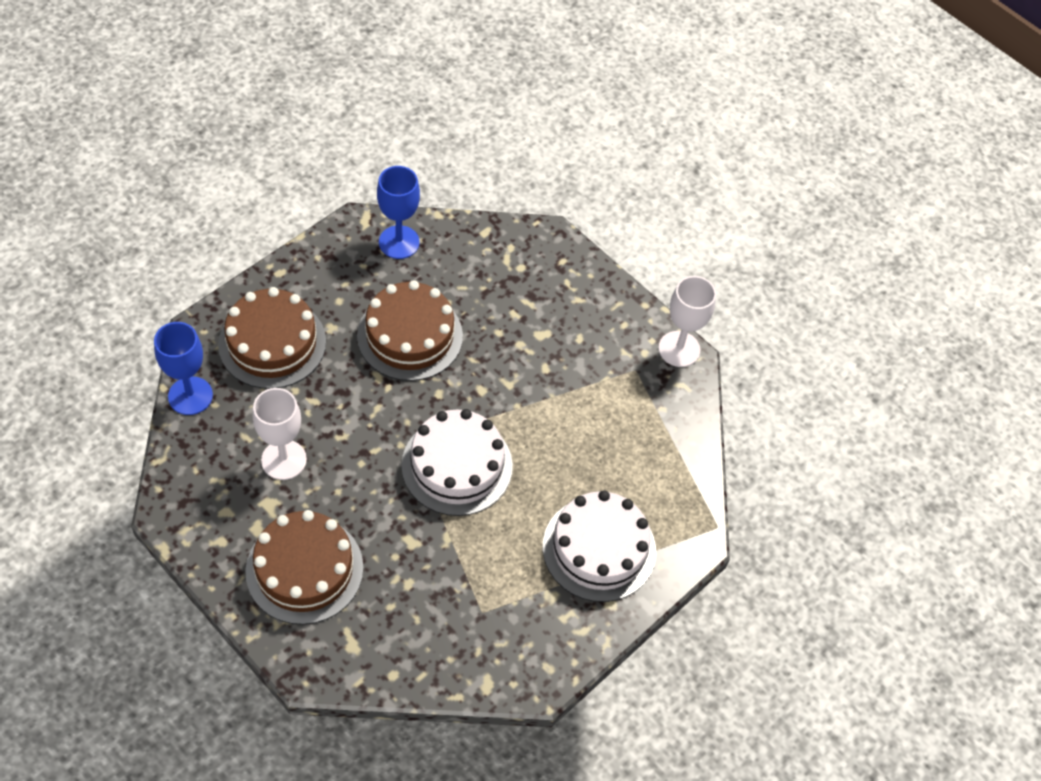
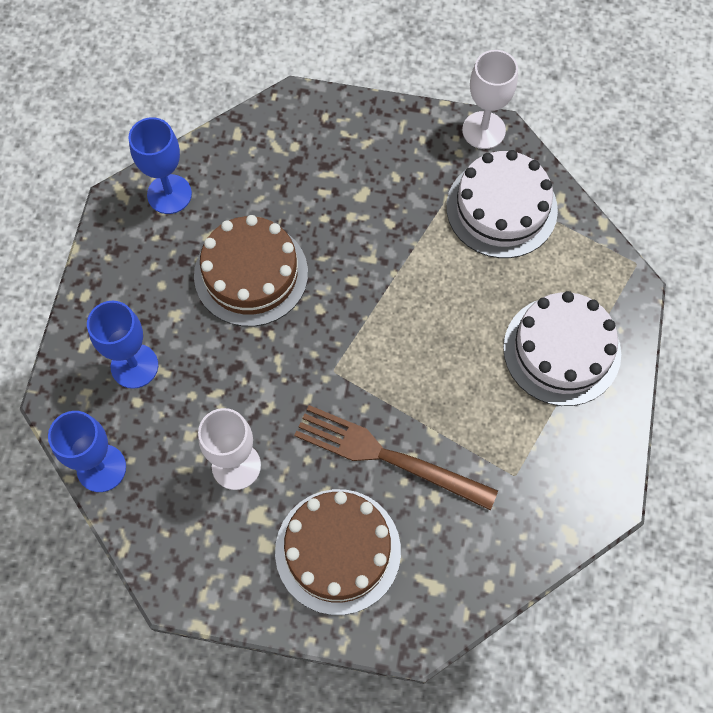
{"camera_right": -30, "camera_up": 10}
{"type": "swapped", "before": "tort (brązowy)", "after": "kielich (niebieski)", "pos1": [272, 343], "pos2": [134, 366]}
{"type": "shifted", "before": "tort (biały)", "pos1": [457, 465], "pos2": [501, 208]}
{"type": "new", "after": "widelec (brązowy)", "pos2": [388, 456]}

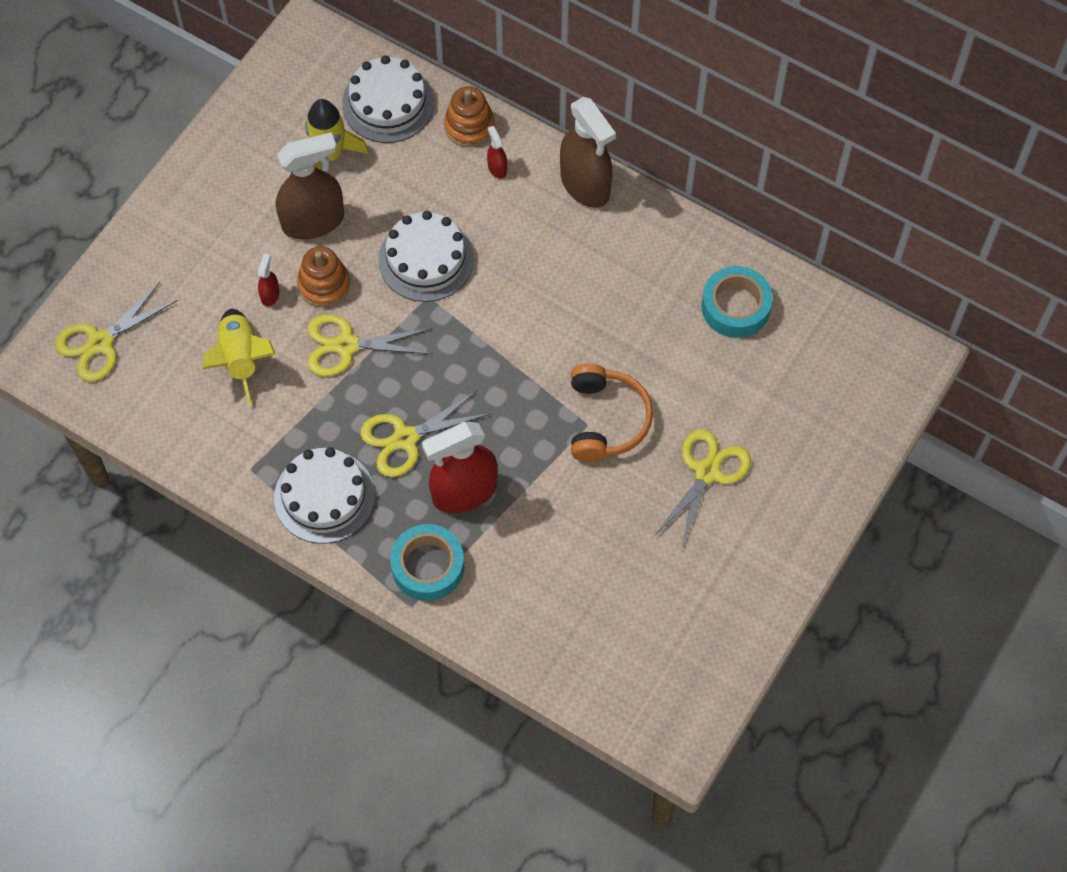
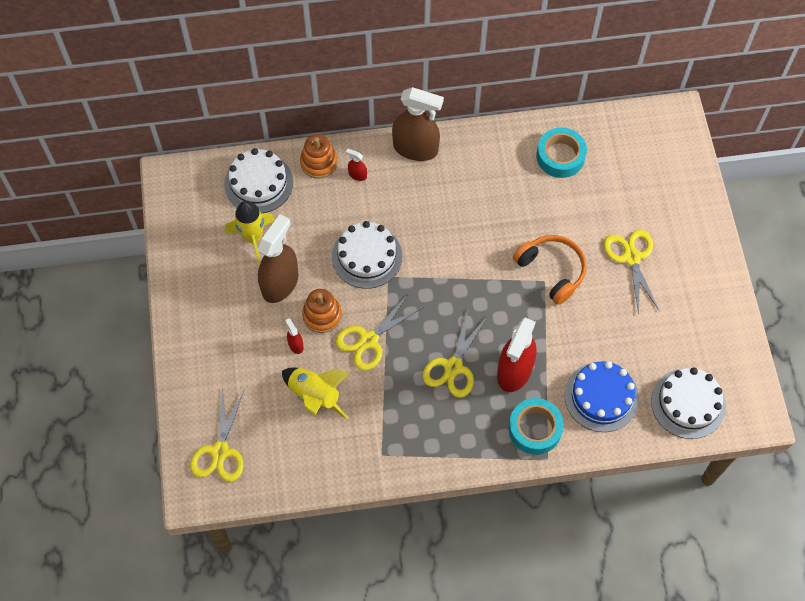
{"camera_right": -40, "camera_up": 0}
{"type": "shifted", "before": "tort (biały)", "pos1": [324, 496], "pos2": [688, 403]}
{"type": "new", "after": "tort (niebieski)", "pos2": [601, 397]}

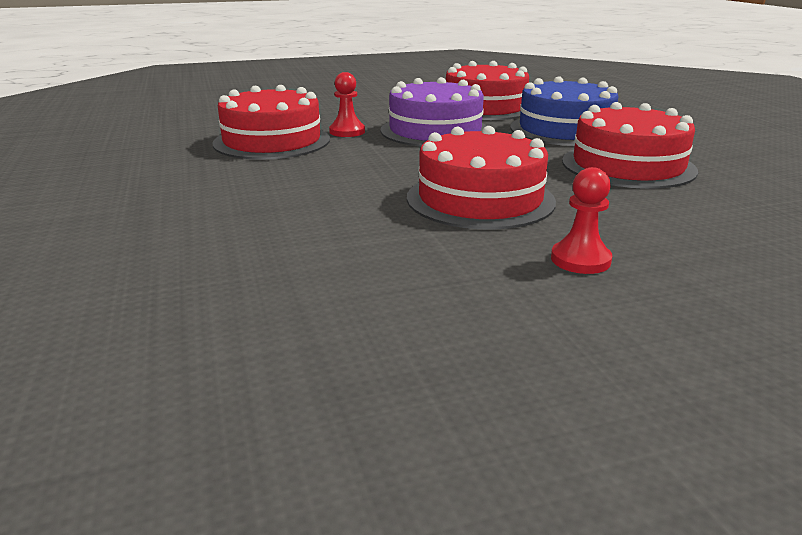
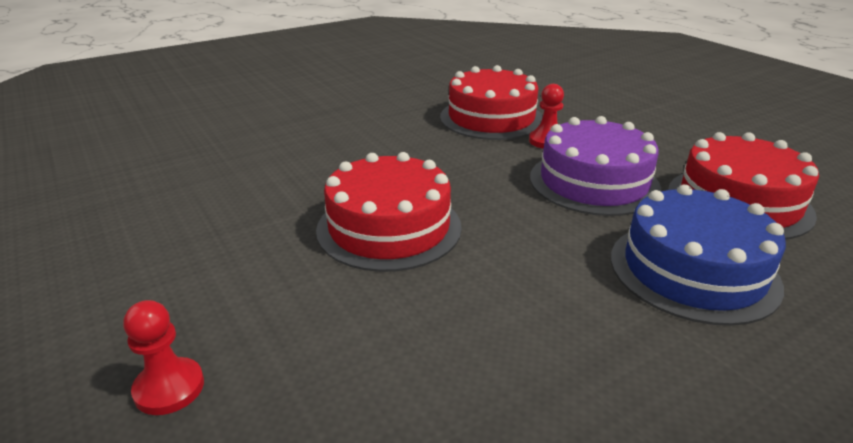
{"camera_right": 75, "camera_up": 5}
{"type": "gone", "before": "tort (czerwony)", "pos1": [628, 165]}
{"type": "shifted", "before": "pionek (czerwony)", "pos1": [580, 260], "pos2": [169, 388]}

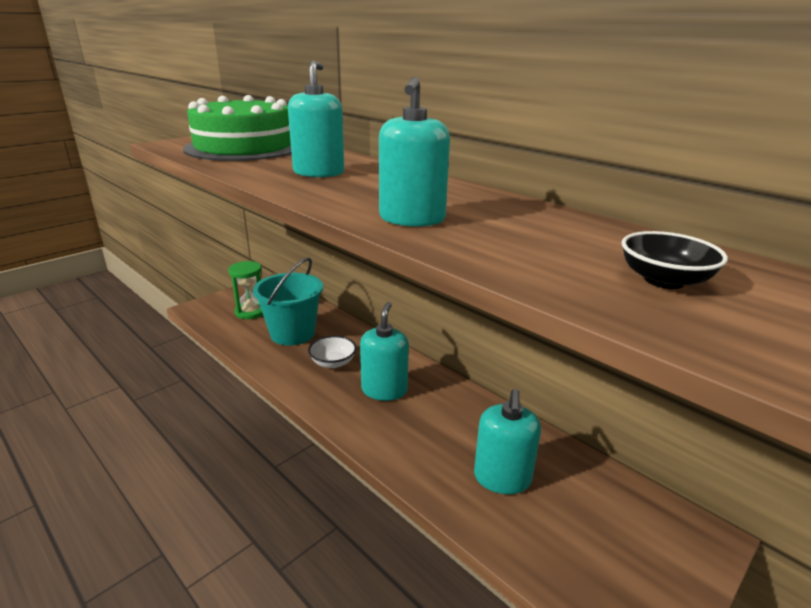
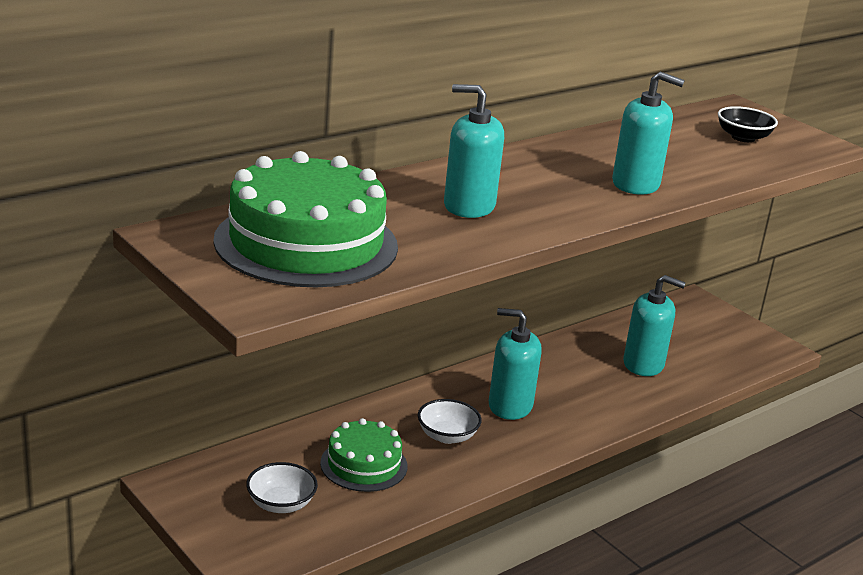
{"camera_right": -85, "camera_up": 0}
{"type": "swapped", "before": "wiadro (turkusowy)", "after": "tort (zielony)", "pos1": [292, 333], "pos2": [364, 464]}
{"type": "swapped", "before": "klepsydra (zielony)", "after": "miska (biały)", "pos1": [251, 312], "pos2": [281, 504]}

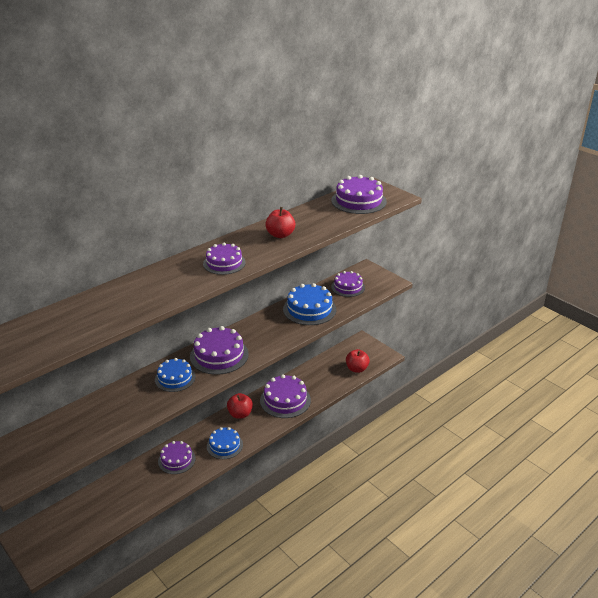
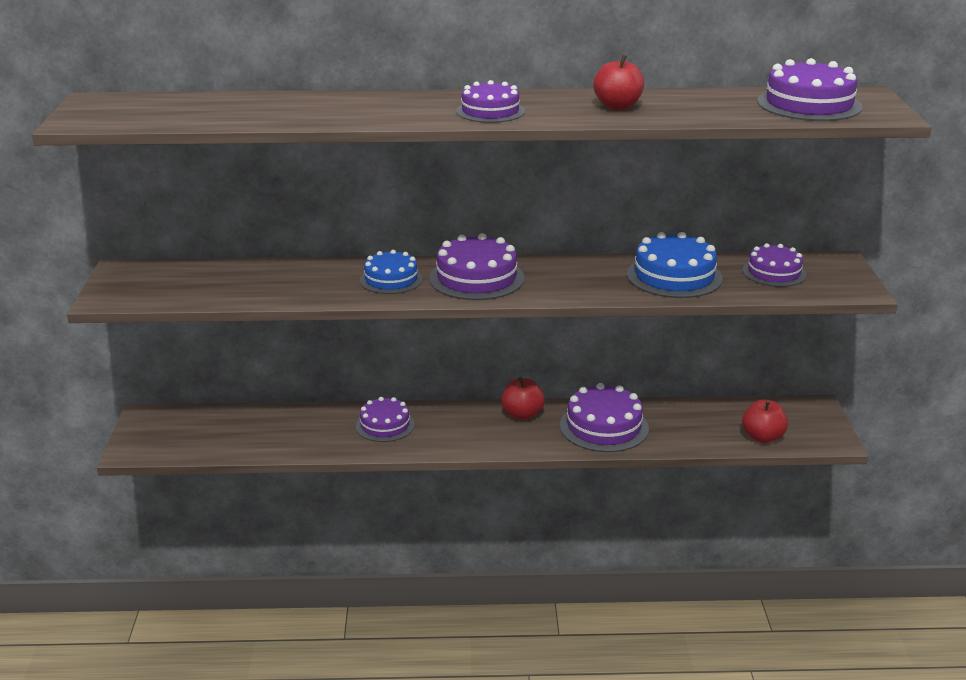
{"camera_right": 40, "camera_up": -5}
{"type": "gone", "before": "tort (niebieski)", "pos1": [224, 445]}

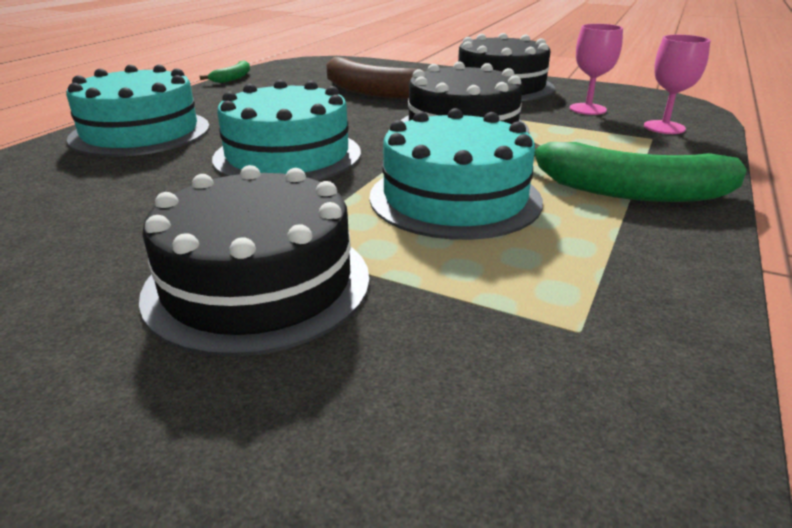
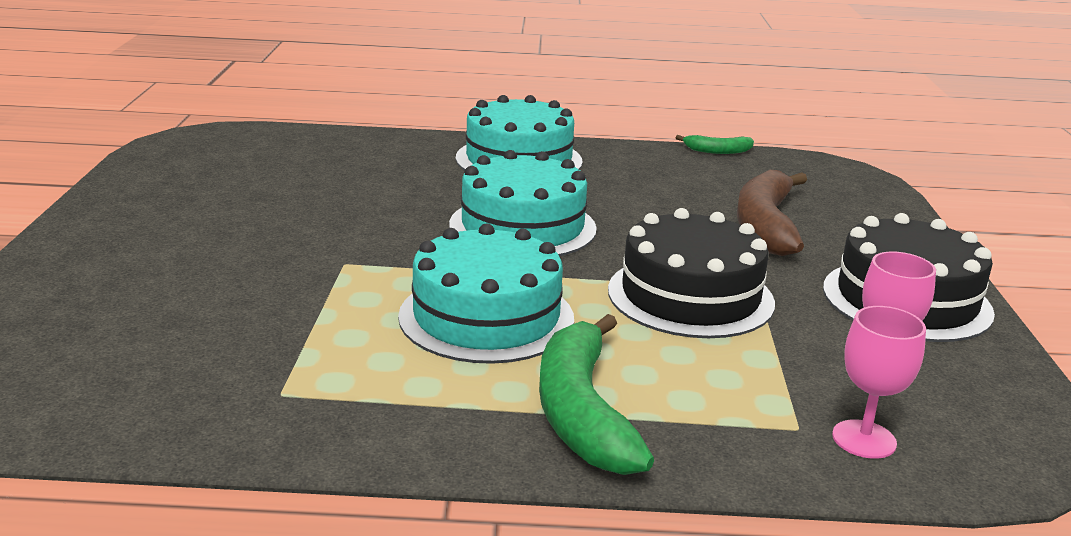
{"camera_right": 65, "camera_up": -5}
{"type": "gone", "before": "tort (czarny)", "pos1": [258, 283]}

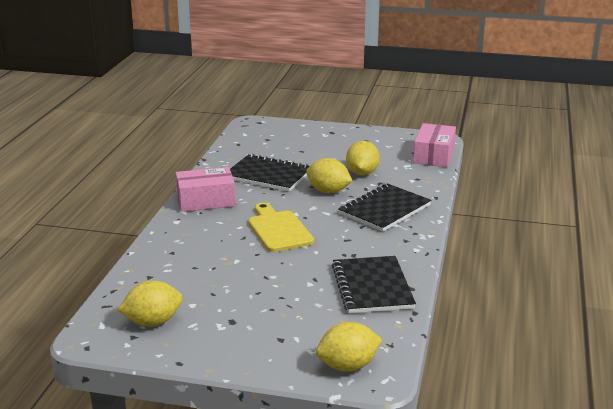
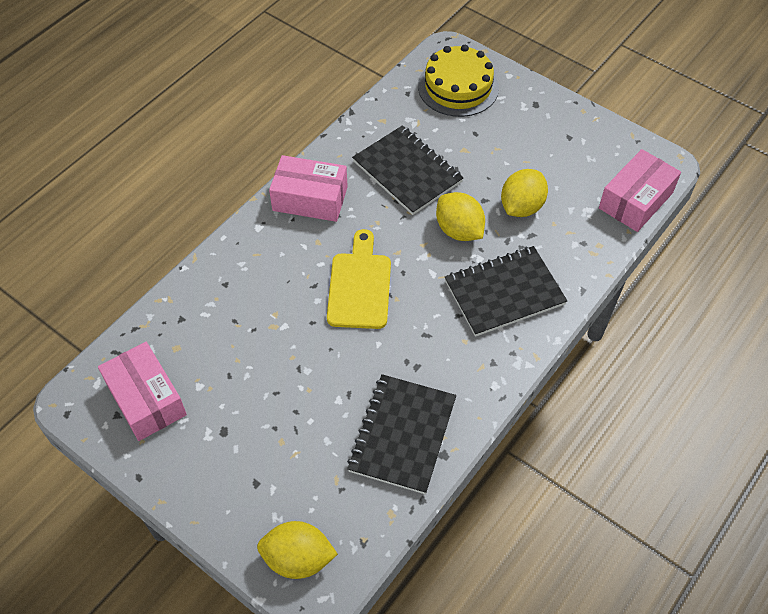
{"camera_right": 25, "camera_up": 30}
{"type": "swapped", "before": "cytryna (żółty)", "after": "pudełko (różowy)", "pos1": [153, 322], "pos2": [146, 399]}
{"type": "new", "after": "tort (żółty)", "pos2": [458, 87]}

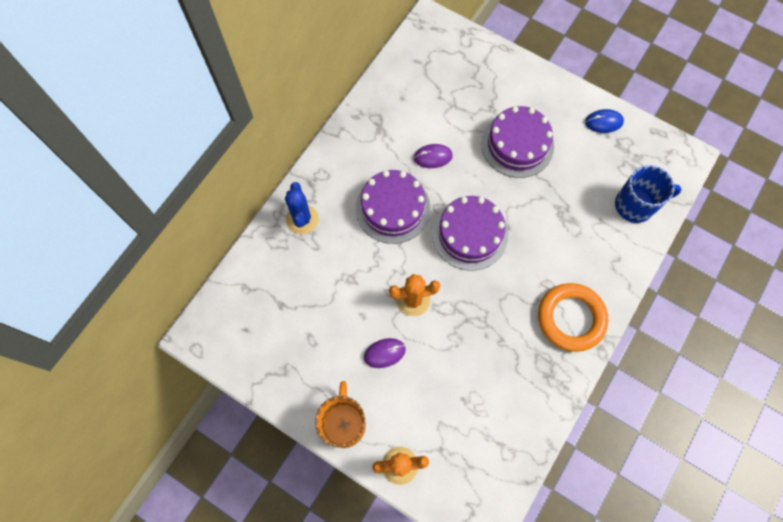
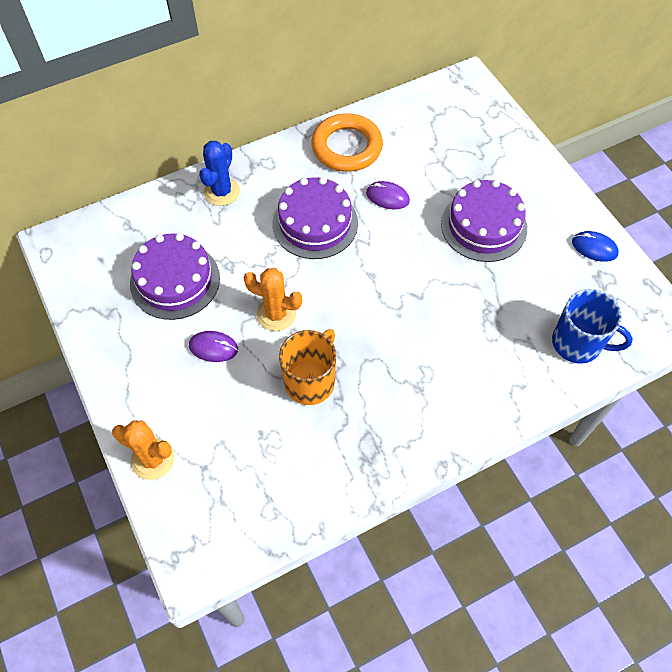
{"camera_right": 30, "camera_up": -10}
{"type": "shifted", "before": "tort (fioletowy)", "pos1": [469, 234], "pos2": [175, 280]}
{"type": "shifted", "before": "pierścień (pomarańczowy)", "pos1": [571, 318], "pos2": [347, 147]}
{"type": "shifted", "before": "kubek (pomarańczowy)", "pos1": [344, 423], "pos2": [310, 381]}

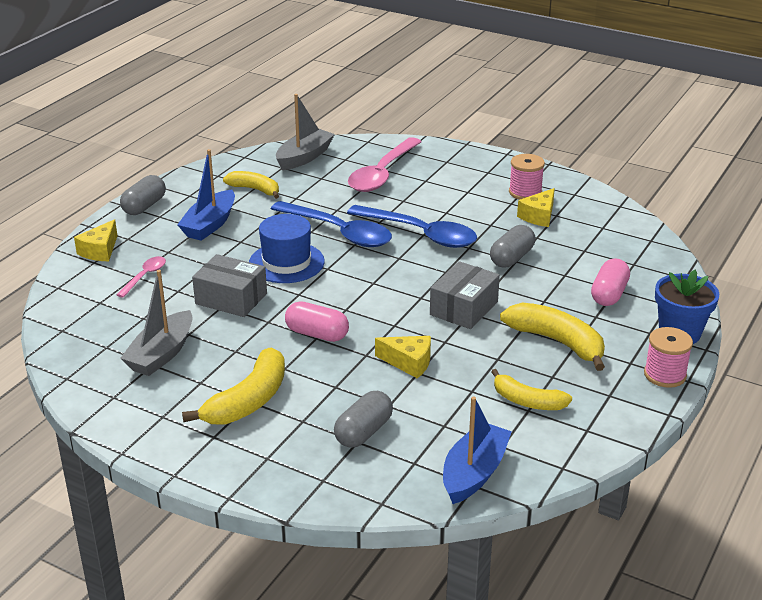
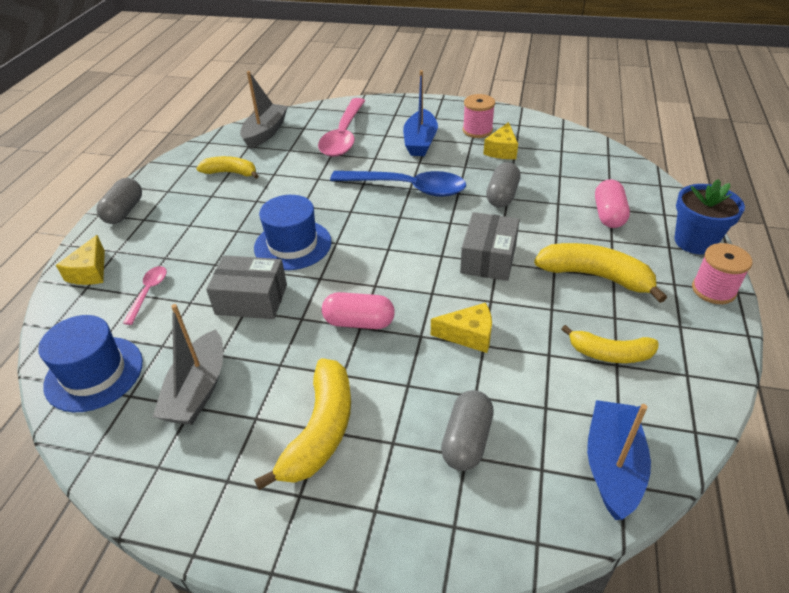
{"camera_right": -15, "camera_up": 10}
{"type": "shifted", "before": "łódka (niebieski)", "pos1": [210, 224], "pos2": [420, 142]}
{"type": "gone", "before": "łyżka (niebieski)", "pos1": [339, 232]}
{"type": "new", "after": "kapelusz (niebieski)", "pos2": [94, 373]}

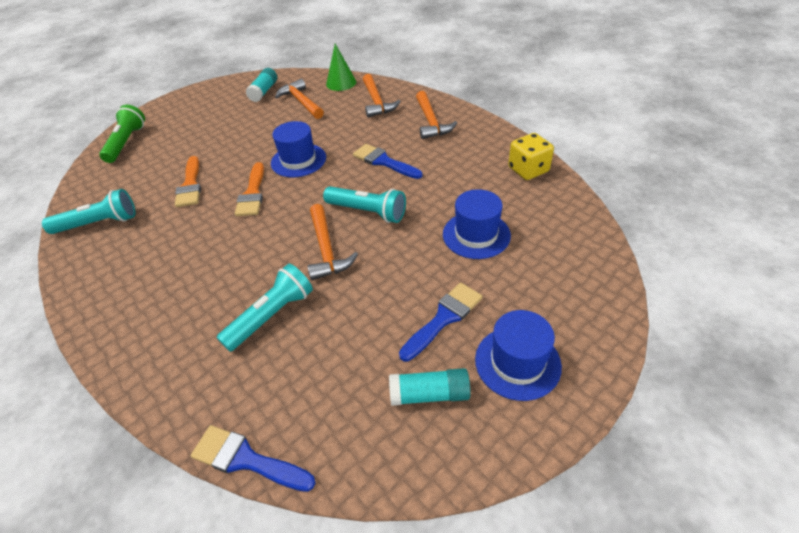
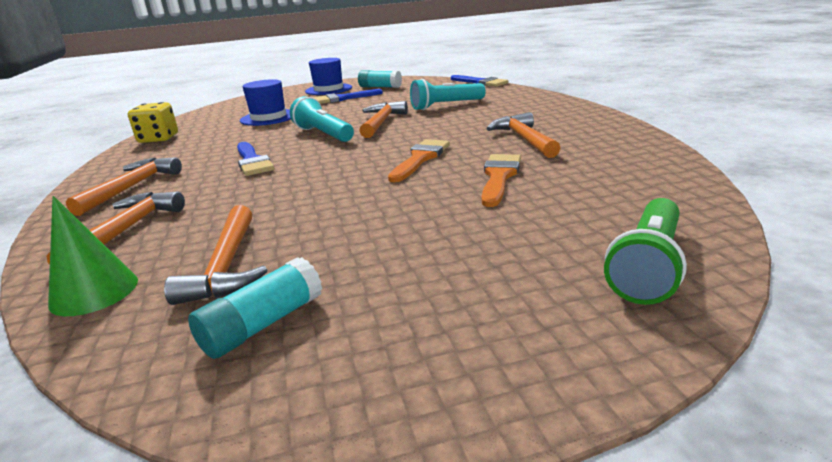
{"camera_right": -155, "camera_up": -20}
{"type": "gone", "before": "kapelusz (niebieski)", "pos1": [298, 160]}
{"type": "gone", "before": "latarka (turkusowy)", "pos1": [99, 223]}
{"type": "new", "after": "młotek (pomarańczowy)", "pos2": [524, 139]}

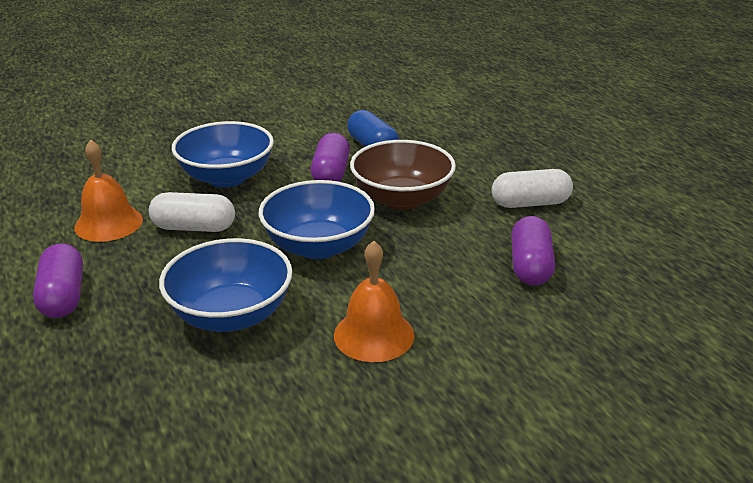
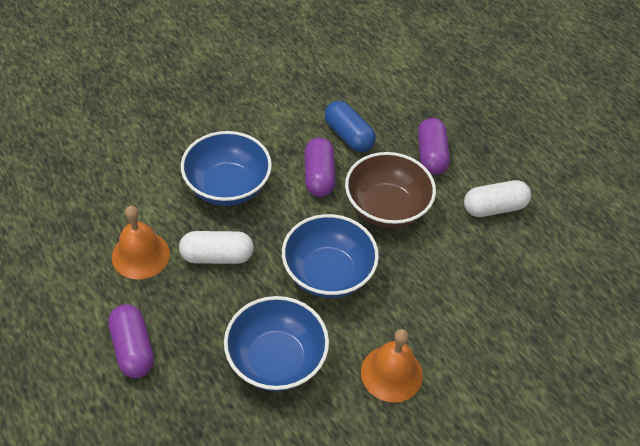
{"camera_right": -10, "camera_up": 20}
{"type": "shifted", "before": "kapsułka (fioletowy)", "pos1": [530, 266], "pos2": [431, 155]}

